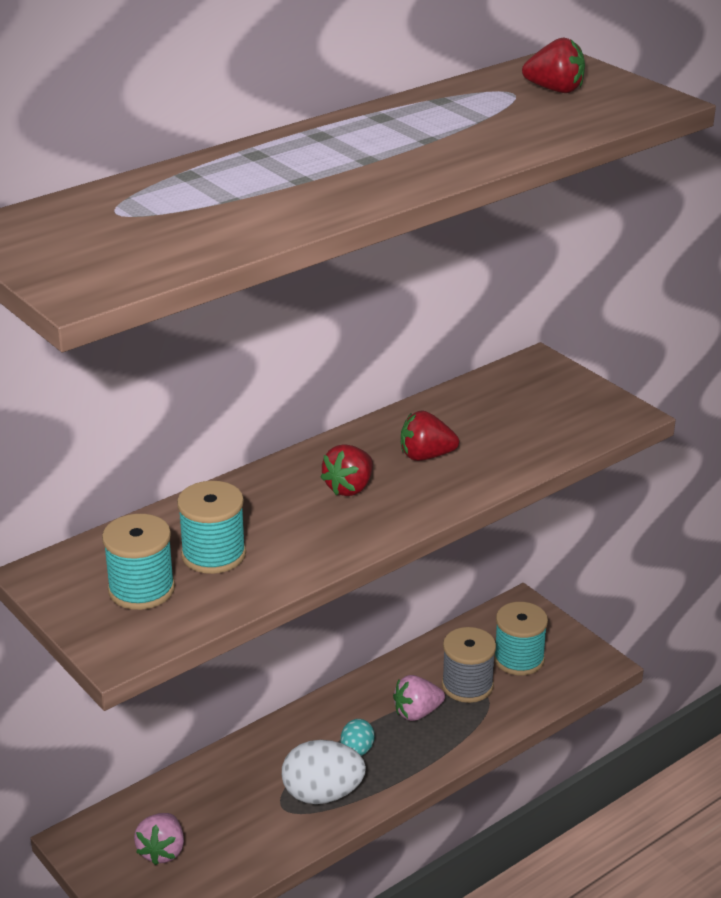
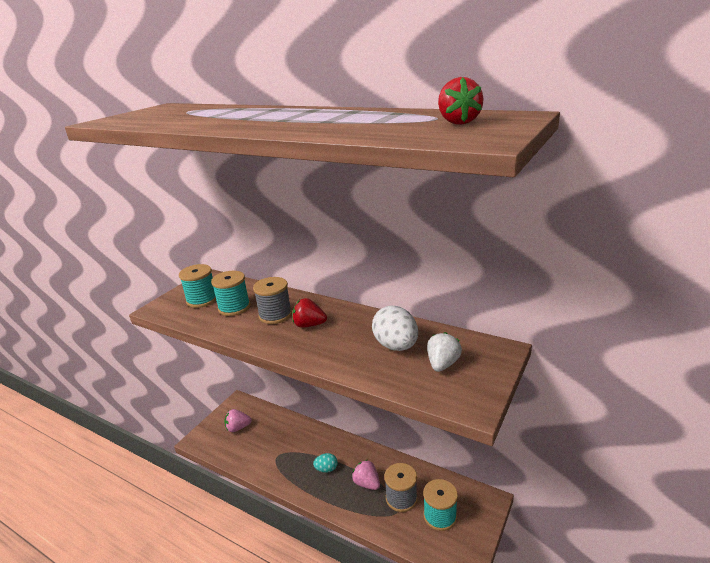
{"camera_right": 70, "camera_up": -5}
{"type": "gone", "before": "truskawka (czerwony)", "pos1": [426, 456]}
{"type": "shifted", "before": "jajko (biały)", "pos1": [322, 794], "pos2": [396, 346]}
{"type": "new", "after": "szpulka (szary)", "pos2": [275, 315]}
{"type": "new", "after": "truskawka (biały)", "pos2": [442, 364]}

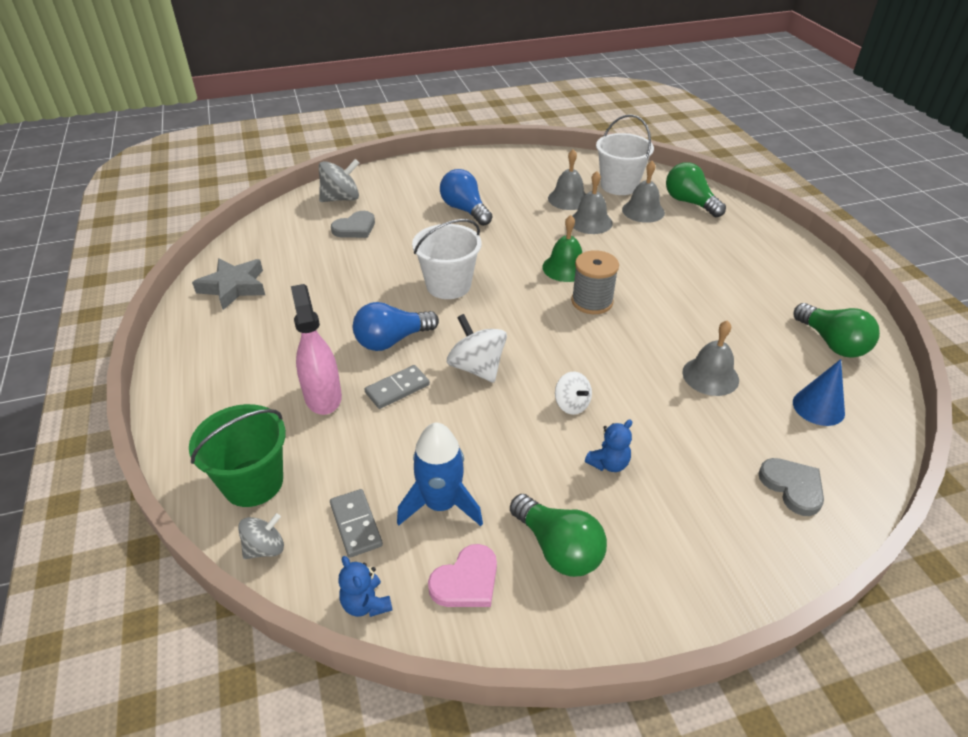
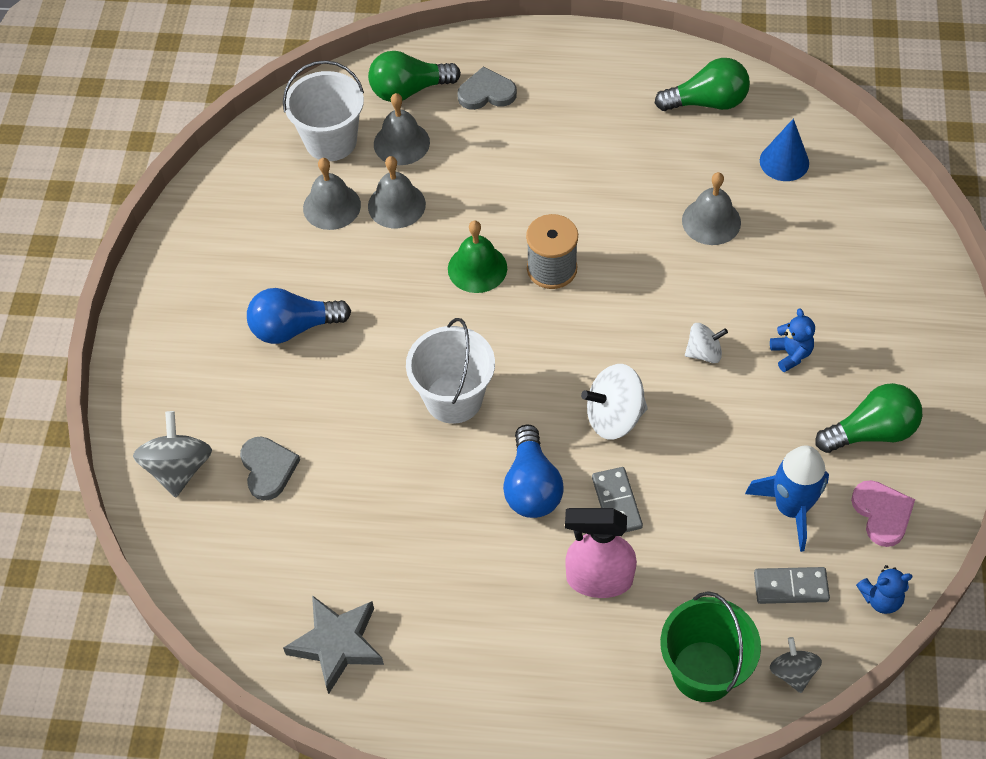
{"camera_right": -65, "camera_up": 15}
{"type": "shifted", "before": "serce (szary)", "pos1": [792, 487], "pos2": [486, 93]}

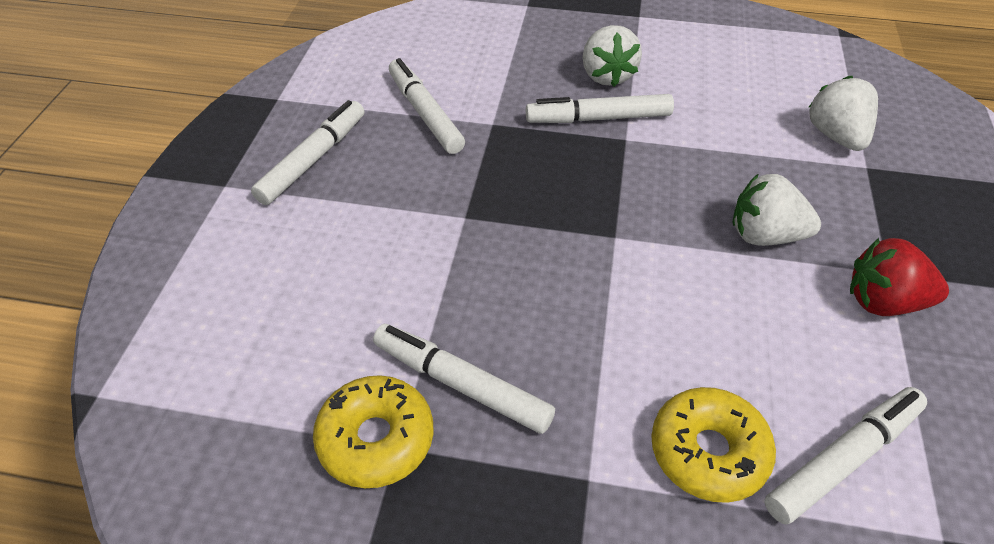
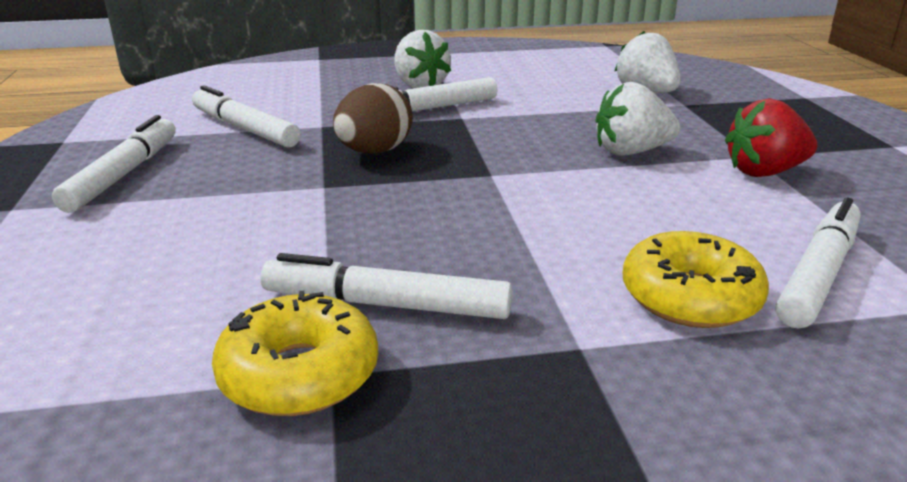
{"camera_right": -20, "camera_up": -20}
{"type": "new", "after": "jajko (brązowy)", "pos2": [374, 151]}

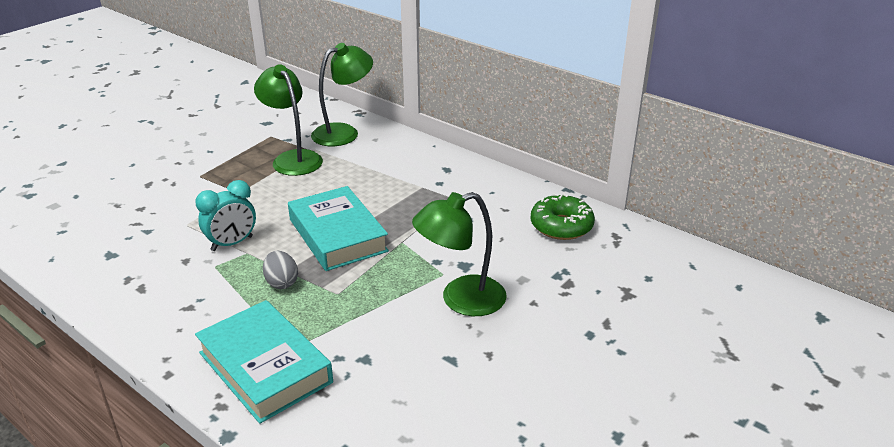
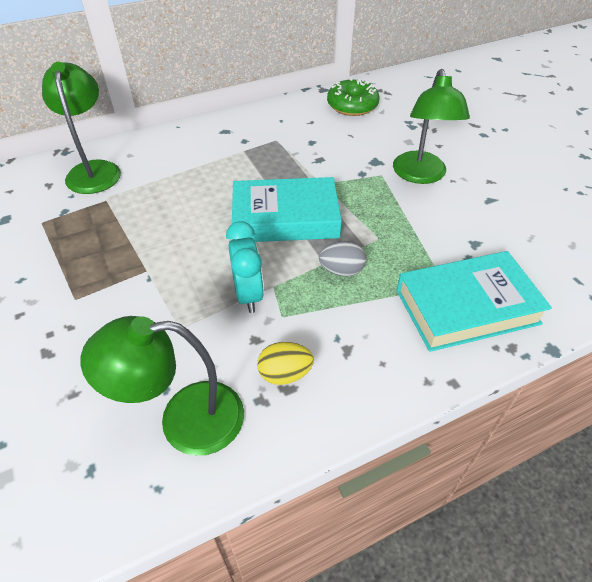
{"camera_right": -65, "camera_up": 15}
{"type": "shifted", "before": "lampka (zielony)", "pos1": [293, 158], "pos2": [184, 420]}
{"type": "new", "after": "jajko (żółty)", "pos2": [285, 374]}

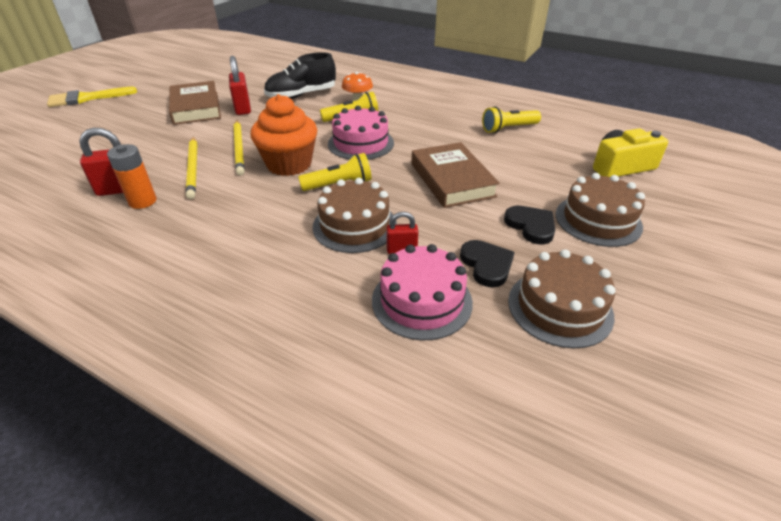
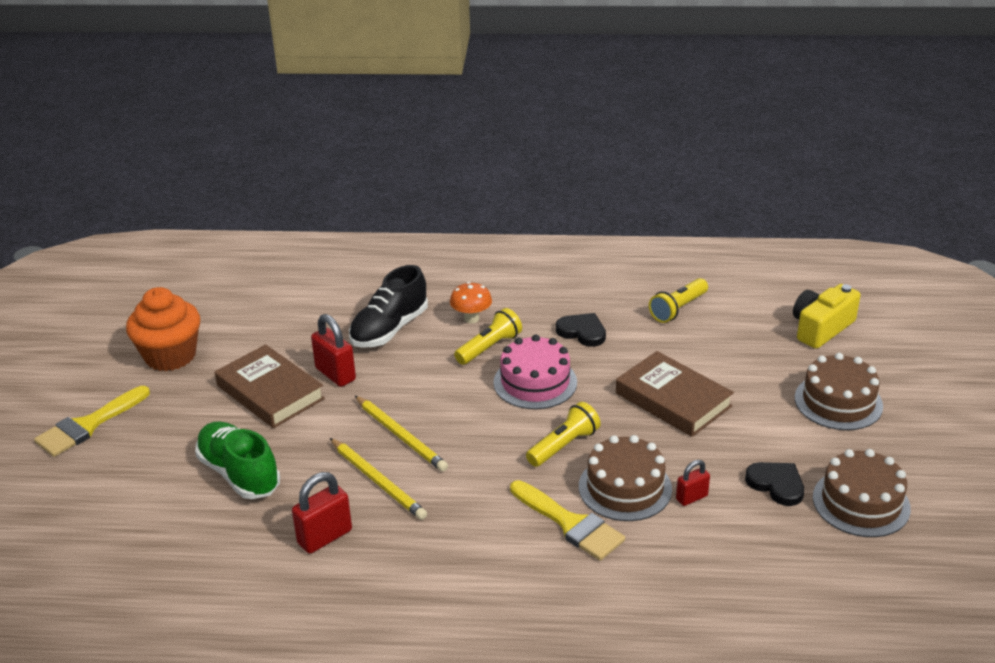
{"camera_right": -25, "camera_up": -5}
{"type": "shifted", "before": "muffinka (pomarańczowy)", "pos1": [289, 164], "pos2": [170, 356]}
{"type": "gone", "before": "bateria (pomarańczowy)", "pos1": [142, 201]}
{"type": "shifted", "before": "serce (czarny)", "pos1": [531, 226], "pos2": [582, 332]}
{"type": "gone", "before": "tort (różowy)", "pos1": [421, 301]}
{"type": "new", "after": "but (zielony)", "pos2": [239, 474]}
{"type": "new", "after": "pędzel (żółty)", "pos2": [570, 524]}

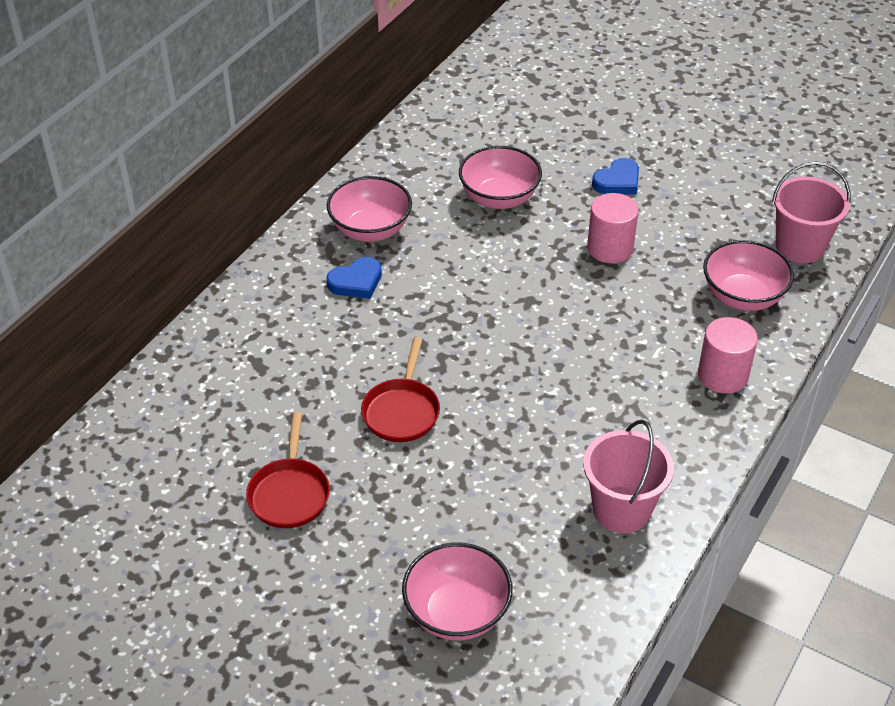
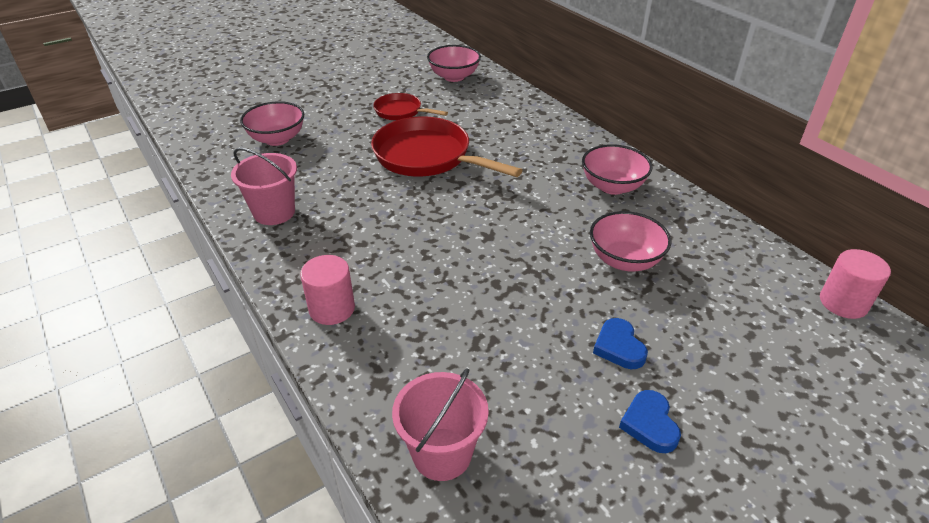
{"camera_right": 115, "camera_up": -5}
{"type": "shifted", "before": "walec (różowy)", "pos1": [610, 248], "pos2": [843, 303]}
{"type": "shifted", "before": "miska (różowy)", "pos1": [742, 296], "pos2": [454, 77]}
{"type": "shifted", "before": "serce (niebieski)", "pos1": [356, 282], "pos2": [649, 424]}
{"type": "scaled", "before": "patelnia (czerwony)", "pos1": [402, 411], "pos2": [427, 157], "scale": 1.85}

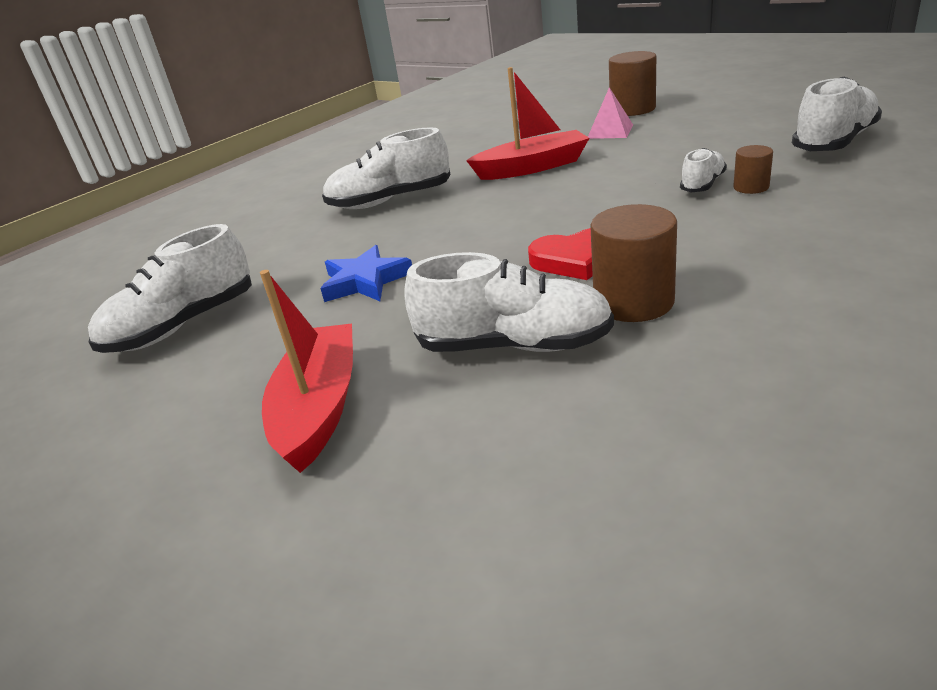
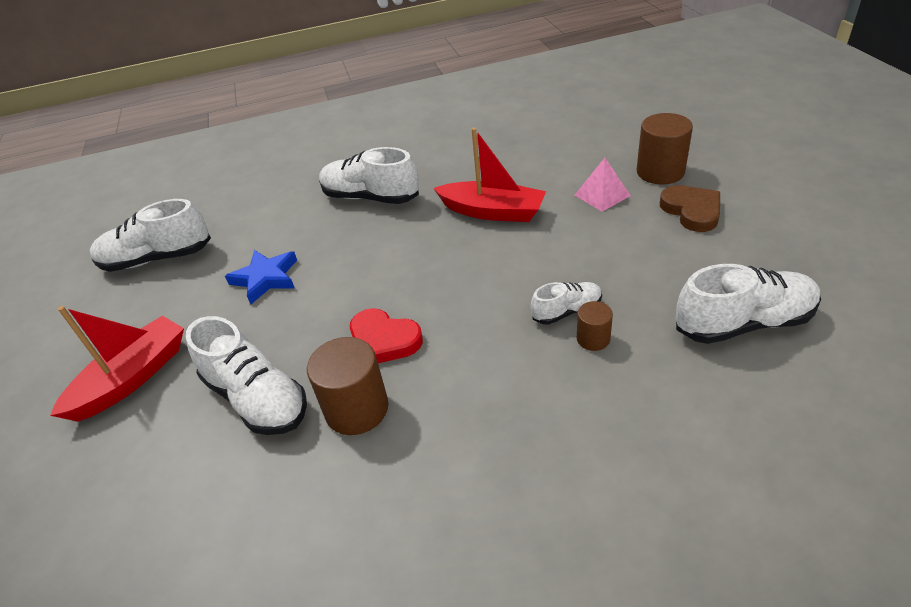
{"camera_right": 35, "camera_up": 10}
{"type": "new", "after": "serce (brązowy)", "pos2": [692, 211]}

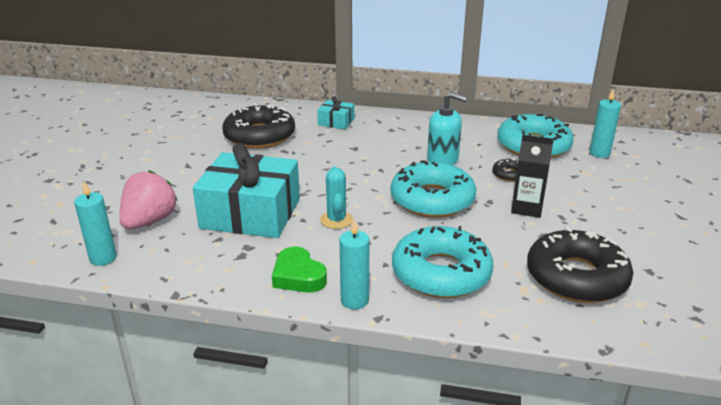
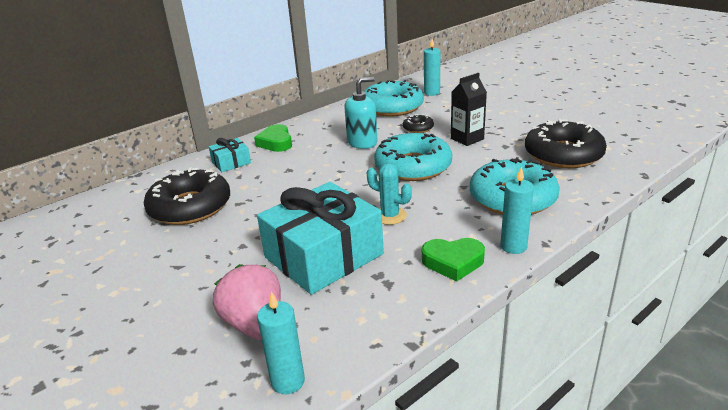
{"camera_right": -50, "camera_up": 0}
{"type": "new", "after": "serce (zielony)", "pos2": [276, 142]}

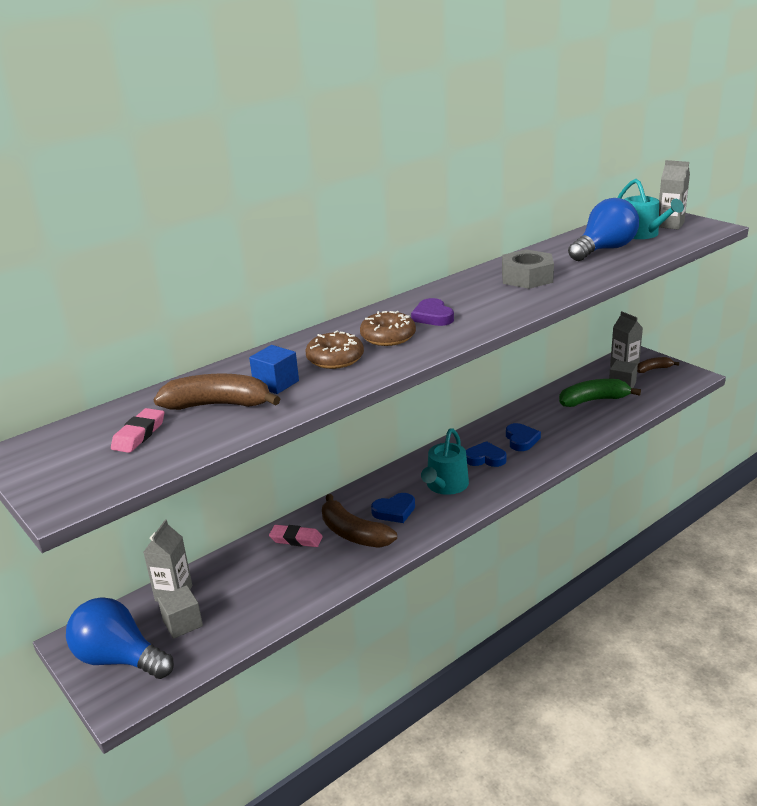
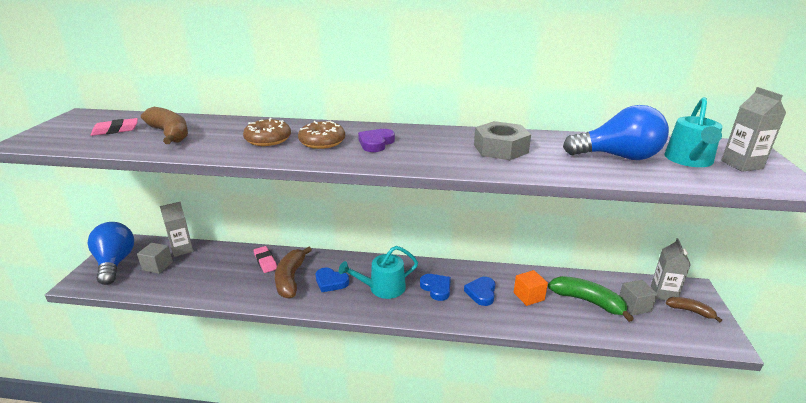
{"camera_right": 45, "camera_up": 0}
{"type": "gone", "before": "sześcian (niebieski)", "pos1": [276, 383]}
{"type": "rotated", "before": "serce (niebieski)", "pos1": [521, 440], "pos2": [481, 293], "turn": 150}
{"type": "new", "after": "sześcian (pomarańczowy)", "pos2": [528, 296]}

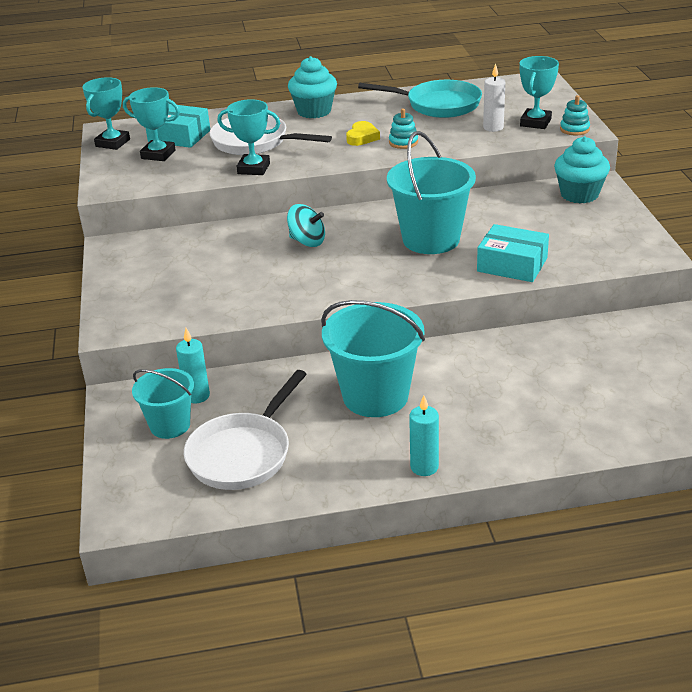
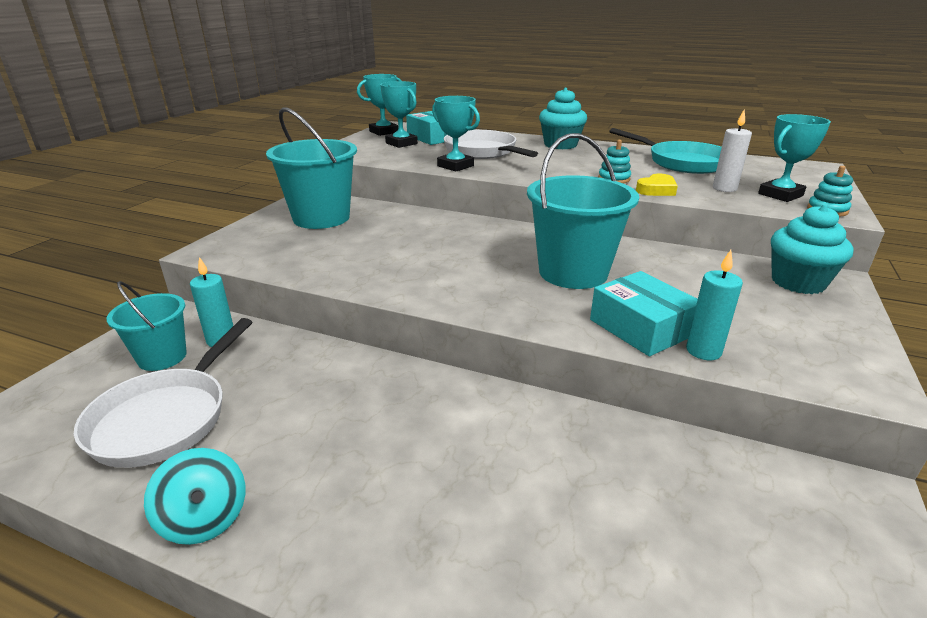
{"camera_right": 30, "camera_up": -5}
{"type": "shifted", "before": "serce (żółty)", "pos1": [362, 137], "pos2": [656, 190]}
{"type": "shifted", "before": "bączek (turkusowy)", "pos1": [307, 241], "pos2": [205, 519]}
{"type": "shifted", "before": "wiadro (turkusowy)", "pos1": [375, 396], "pos2": [321, 218]}
{"type": "rotated", "before": "patelnia (biały)", "pos1": [243, 454], "pos2": [166, 418], "turn": -45}
{"type": "shifted", "before": "świeca (turkusowy)", "pos1": [424, 467], "pos2": [703, 351]}

